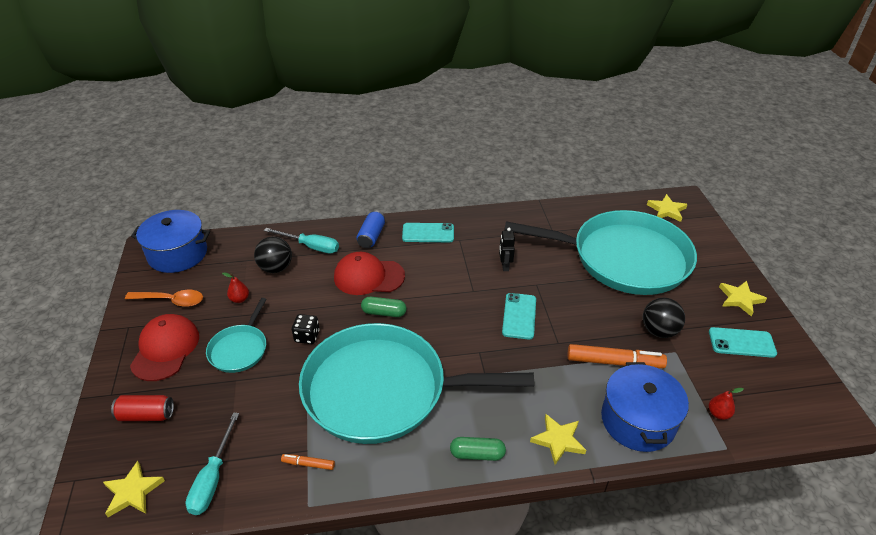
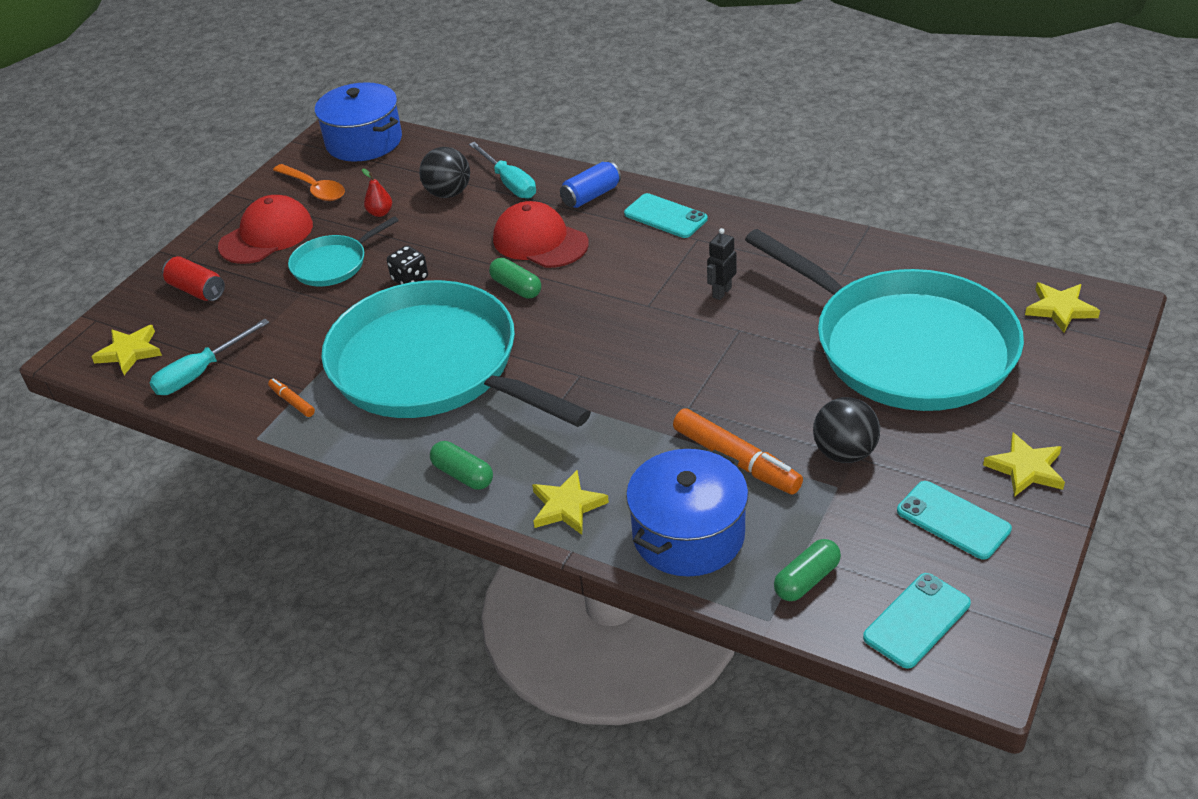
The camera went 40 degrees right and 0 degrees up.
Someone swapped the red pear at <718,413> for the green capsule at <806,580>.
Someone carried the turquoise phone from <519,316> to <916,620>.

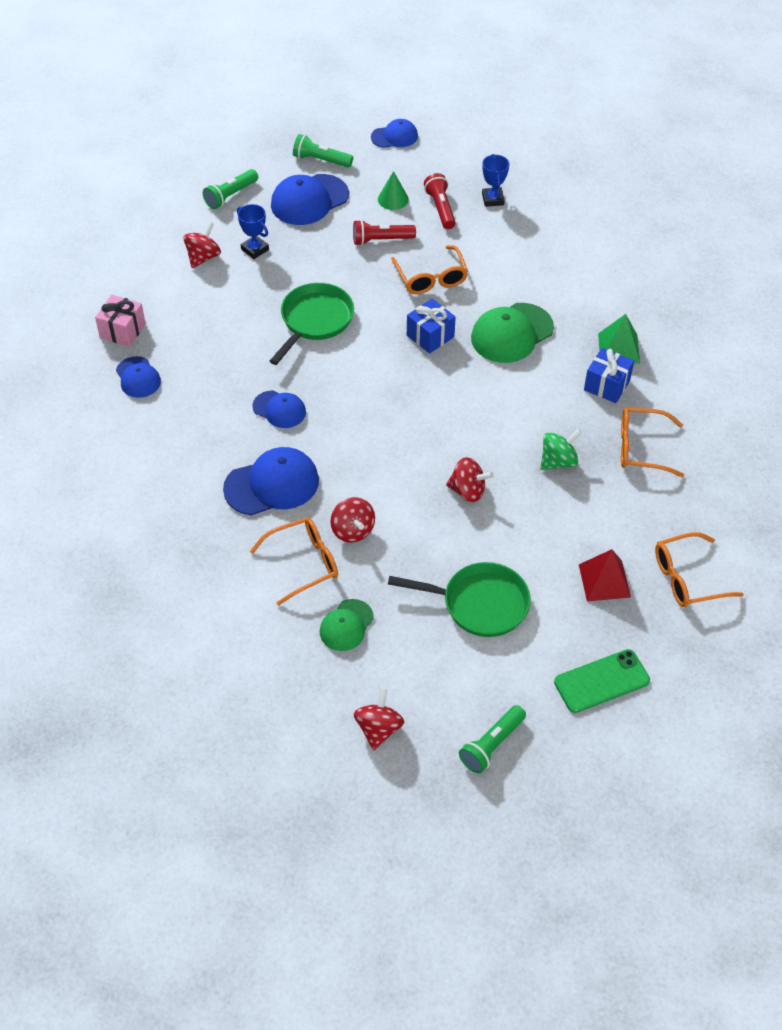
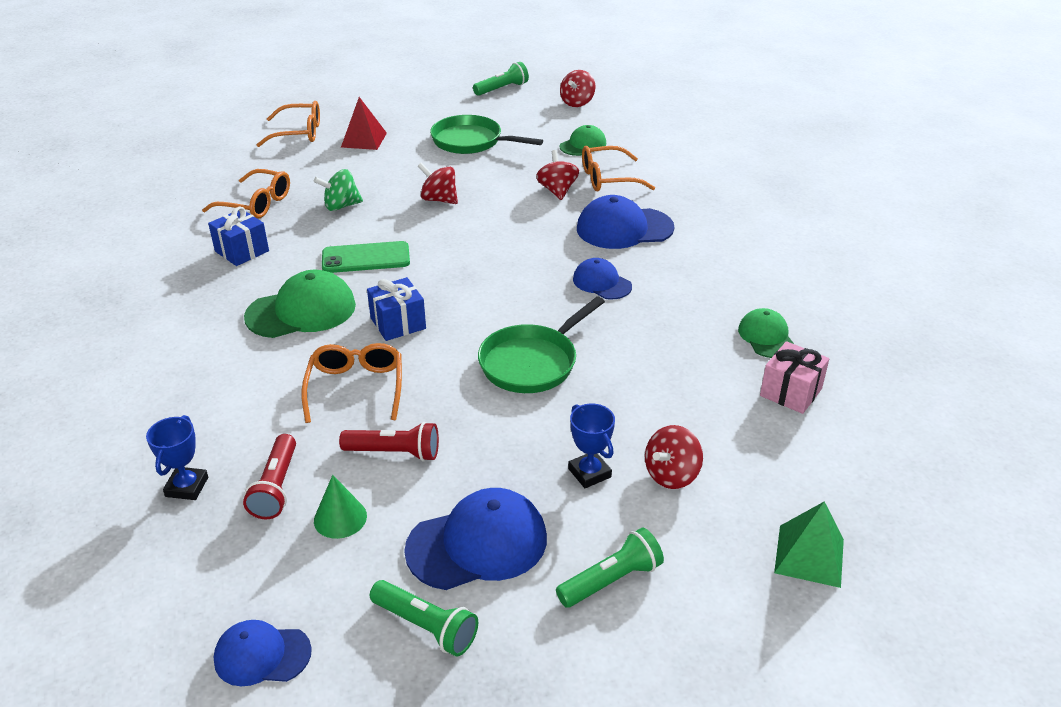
The camera went 165 degrees left and 15 degrees down.
Someone carried the green phone from <601,681> to <366,258>.
Someone repainted the blue cap at <138,377>, which became the green cap at <766,337>.
Someone carried the green pyramid from <619,348> to <809,555>.

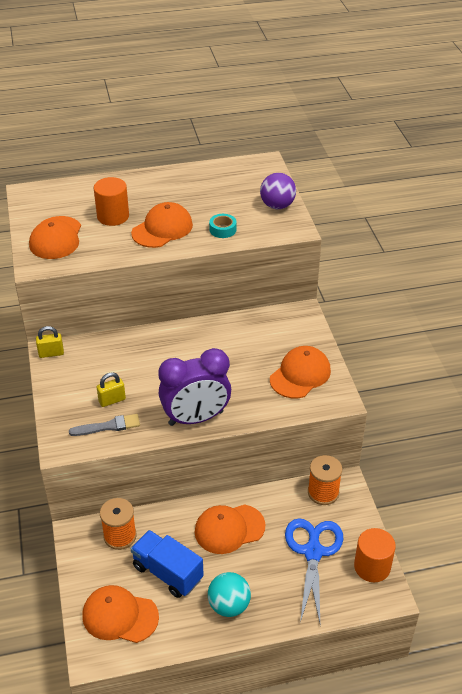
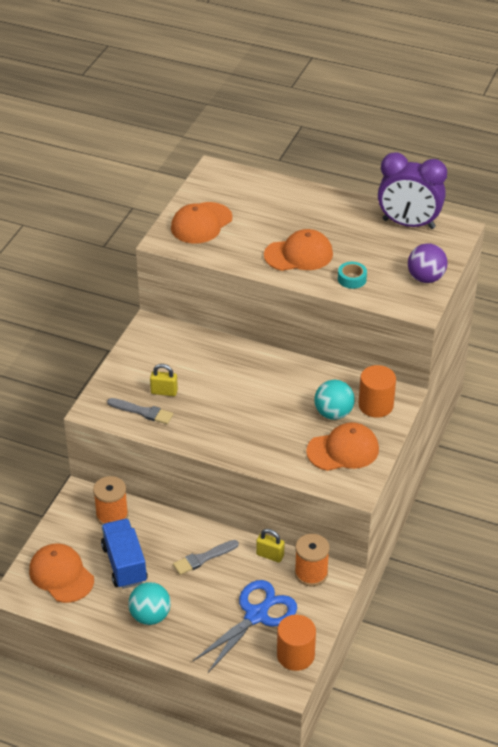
The camera went 35 degrees right and 0 degrees up.
Someone swapped the orange cap at <229,529> for the grey brush at <203,558>.
Someone carried the yellow padlock from <51,353> to <270,555>.
Someone put down the turquoise ball at <333,413>.
Someone carried the orange cylinder from <113,216> to <375,405>.
Someone carried the purple clock from <196,418> to <408,224>.

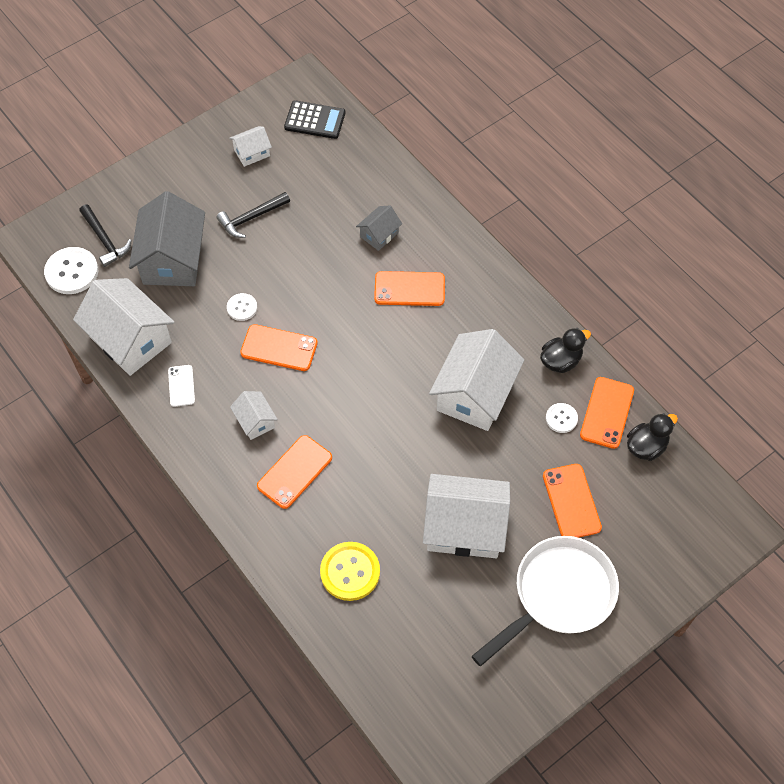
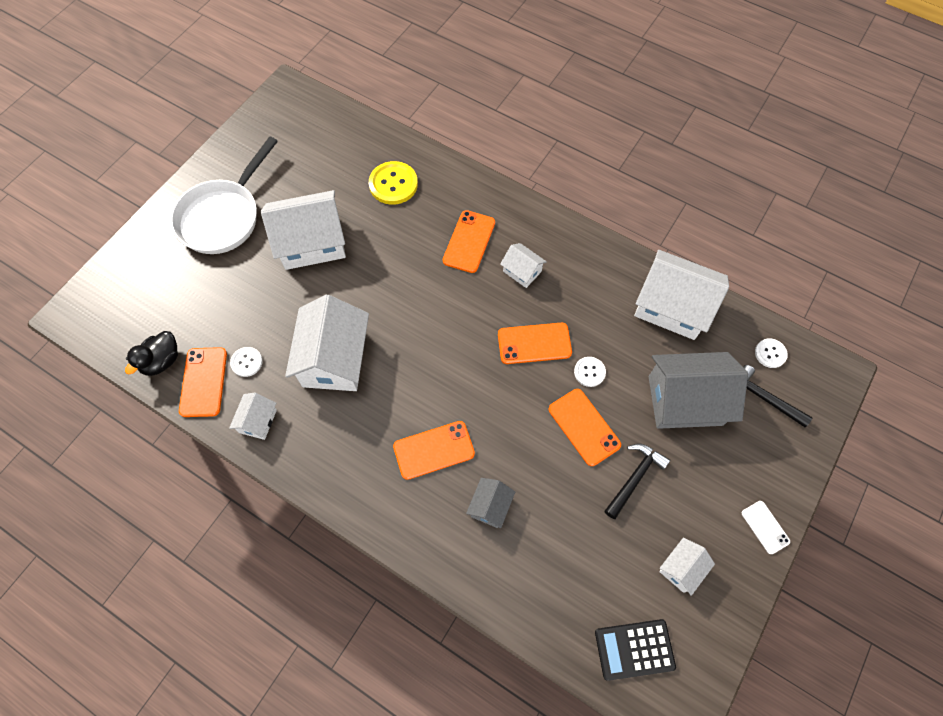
The camera went 160 degrees right and 5 degrees up.
Someone swapped the black duck at <560,361> for the white house at <258,421>.
Someone carried the orange phone from <571,501> to <584,427>.
Someone rotated the grey house at <172,259> by 75 degrees counterclockwise.
Someone carried the white phone from <181,386> to <765,527>.
Someone scaled the white button at <72,272> by 0.57.

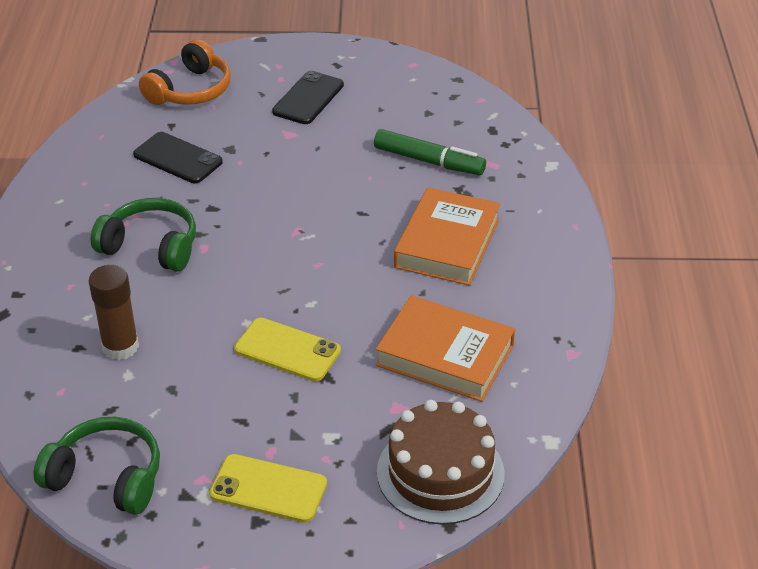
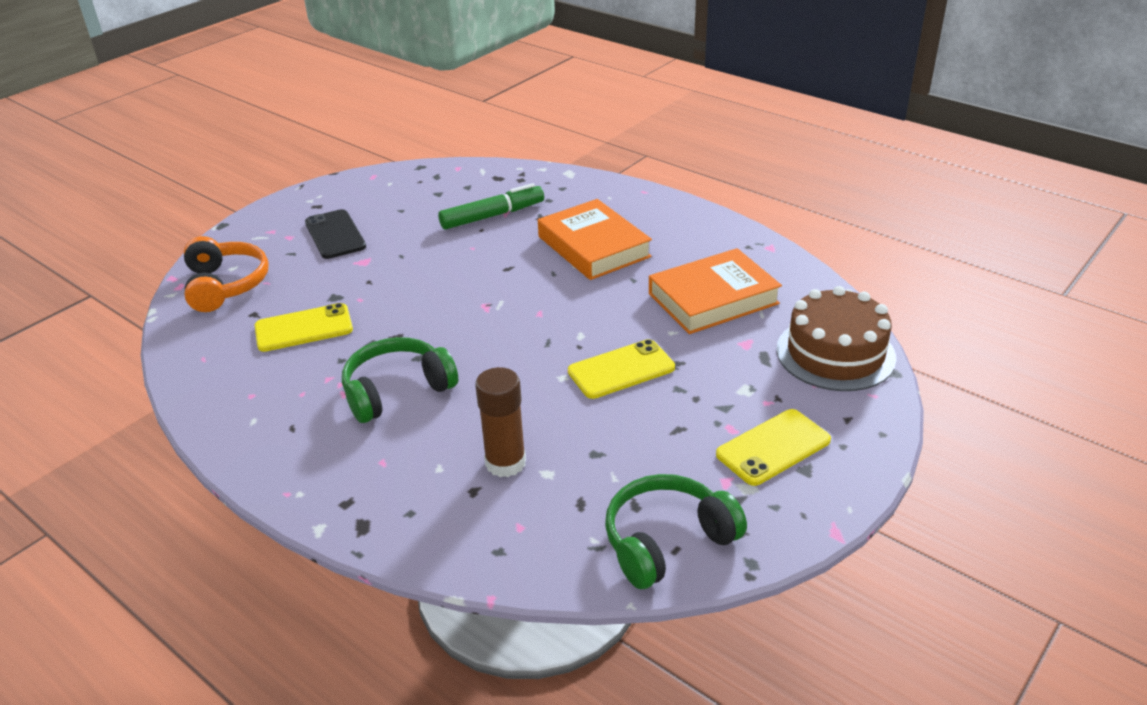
The camera went 50 degrees left and 5 degrees down.
Someone repainted the black phone at <178,158>, which became the yellow phone at <304,328>.

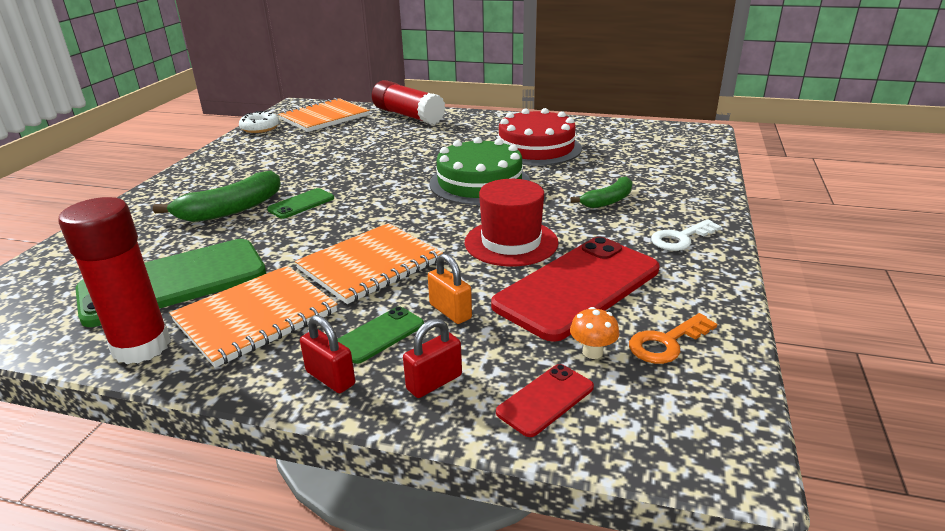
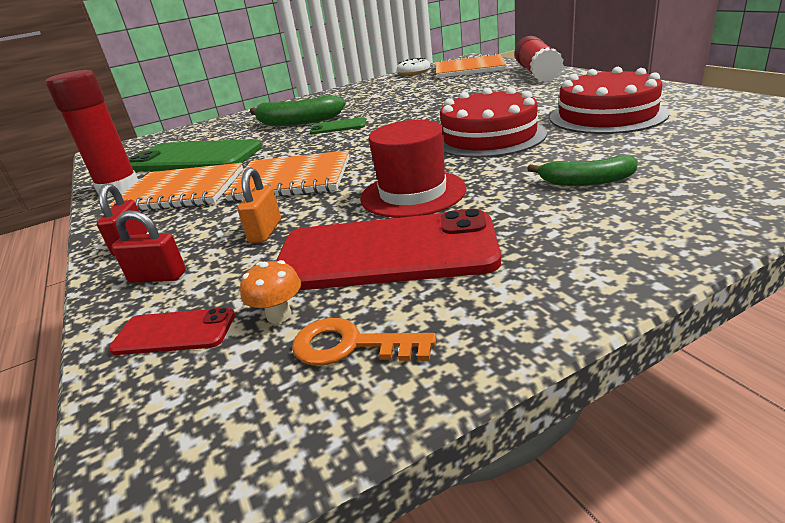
The camera went 50 degrees right and 0 degrees up.
Someone repainted the green cake at <479,183>, which became the red cake at <488,137>.
Someone took away the green phone at <379,335>.
Someone took away the white key at <680,238>.

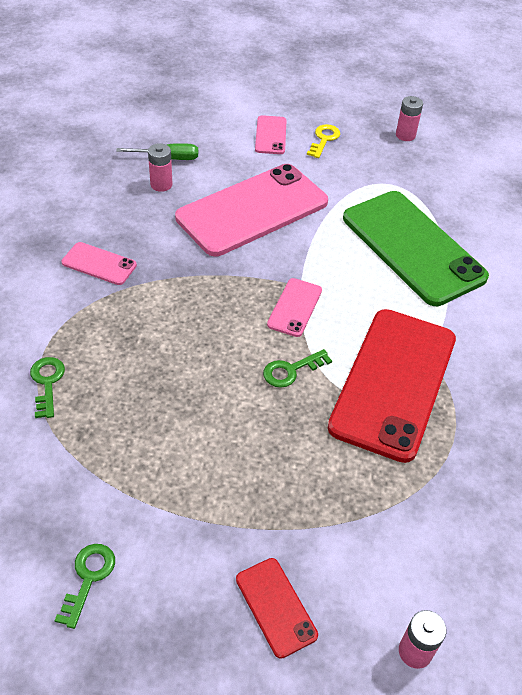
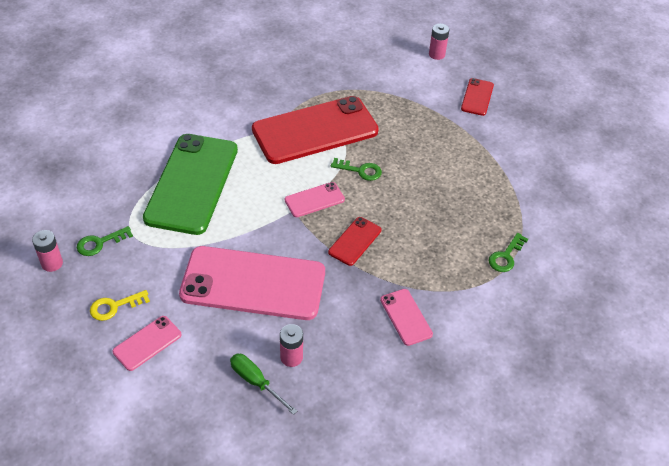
The camera went 135 degrees left and 0 degrees up.
Someone carried the green key from <88,578> to <100,243>.
Someone put down the red phone at <355,241>.

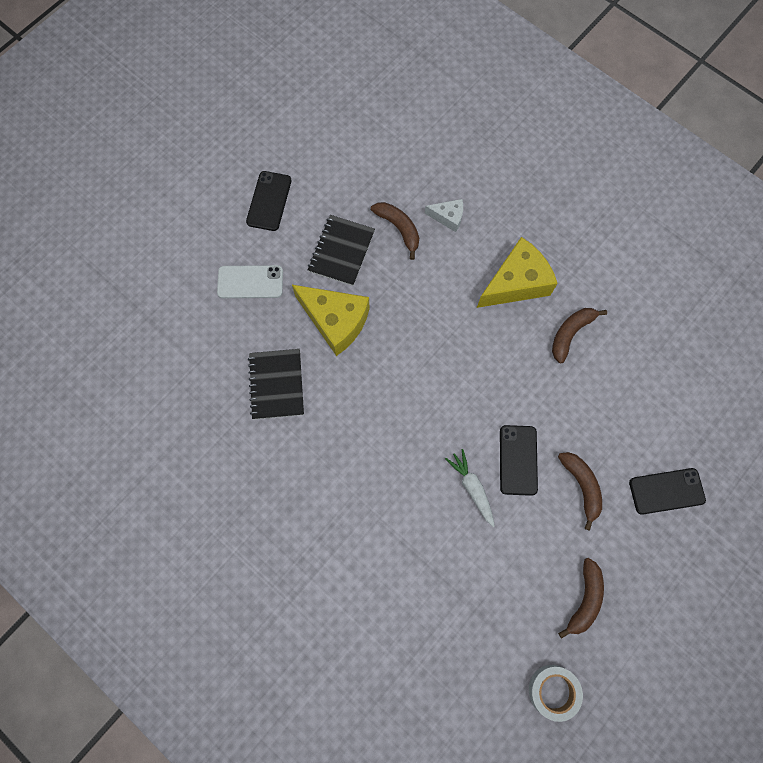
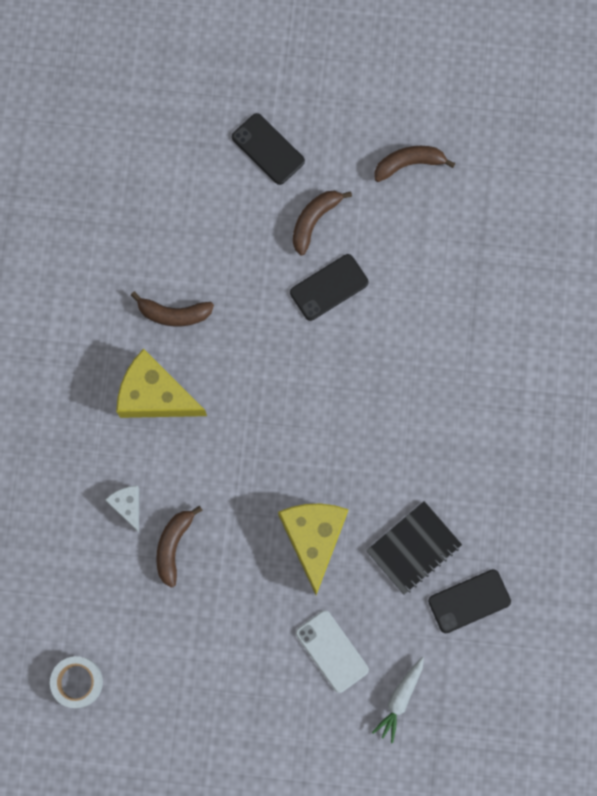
The camera went 125 degrees left and 5 degrees up.
Someone carried the white tape from <553,691> to <77,682>.
Someone carried the white carrot from <472,488> to <400,699>.
Someone carried the black phone from <269,201> to <469,601>.
Someone took away the black notebook at <341,251>.

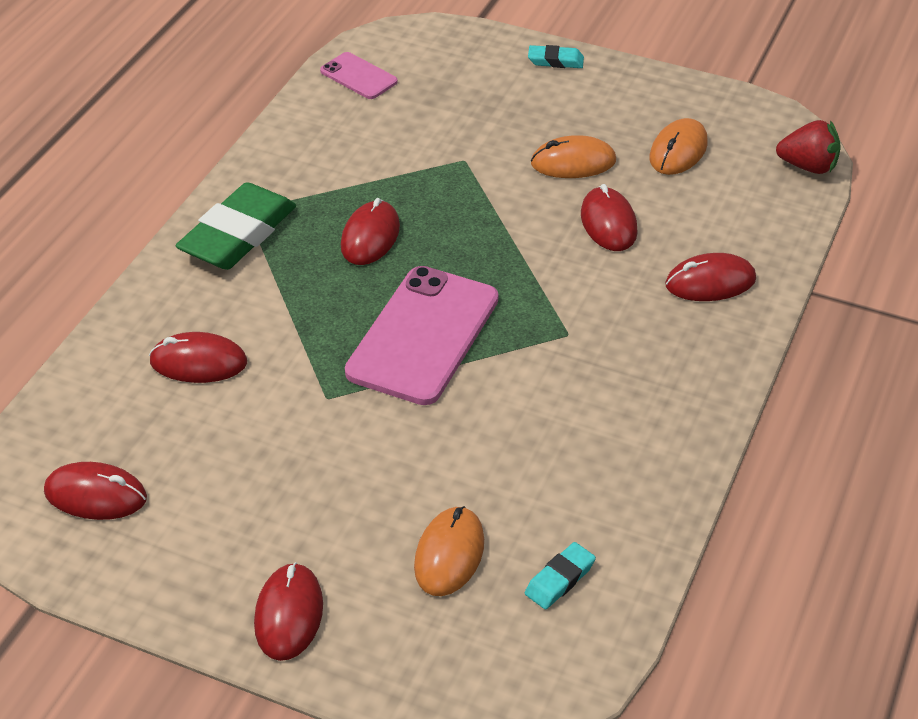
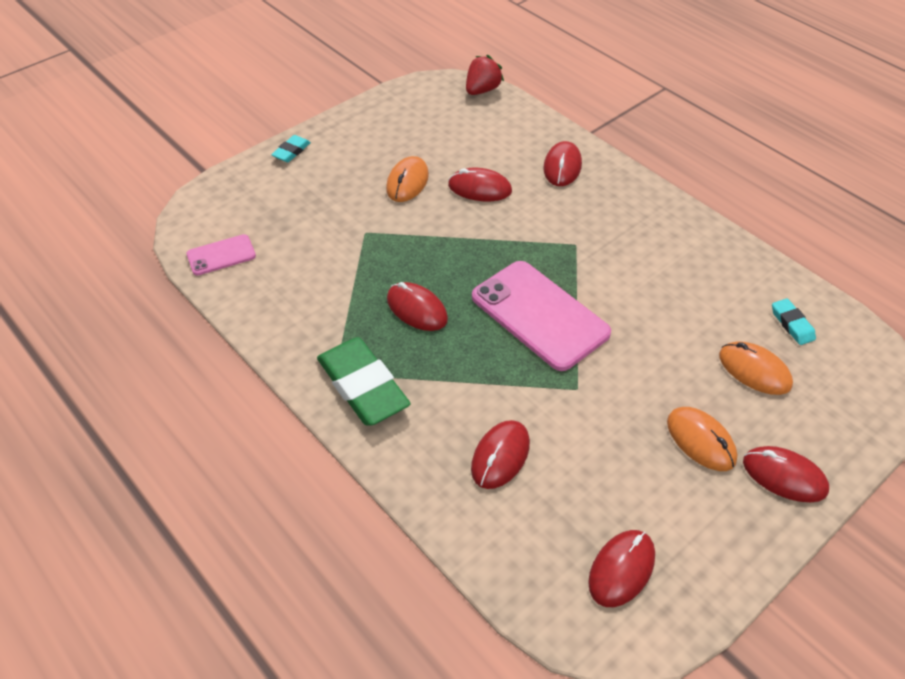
The camera went 65 degrees left and 5 degrees up.
Someone carried the orange mouse from <678,151> to <700,440>.

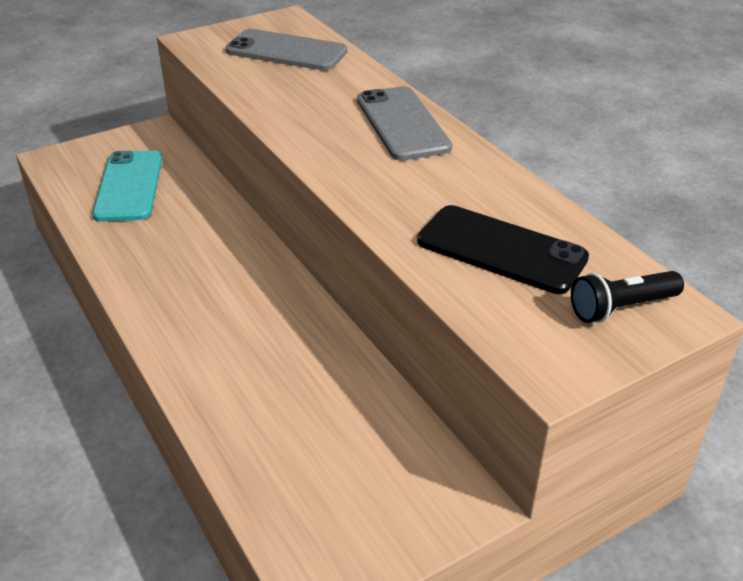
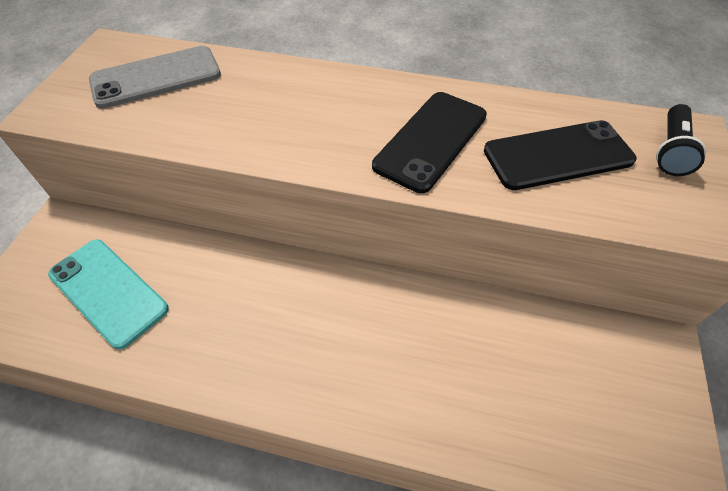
The camera went 45 degrees left and 15 degrees up.
Someone put down the black phone at <431,140>.
Someone took away the grey phone at <402,124>.

